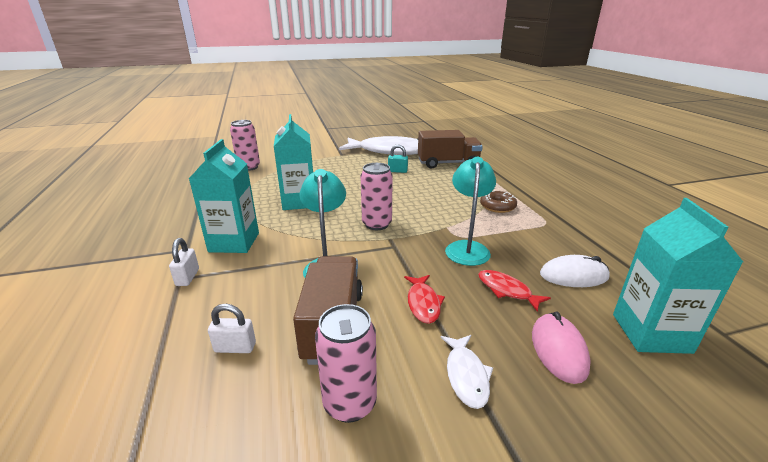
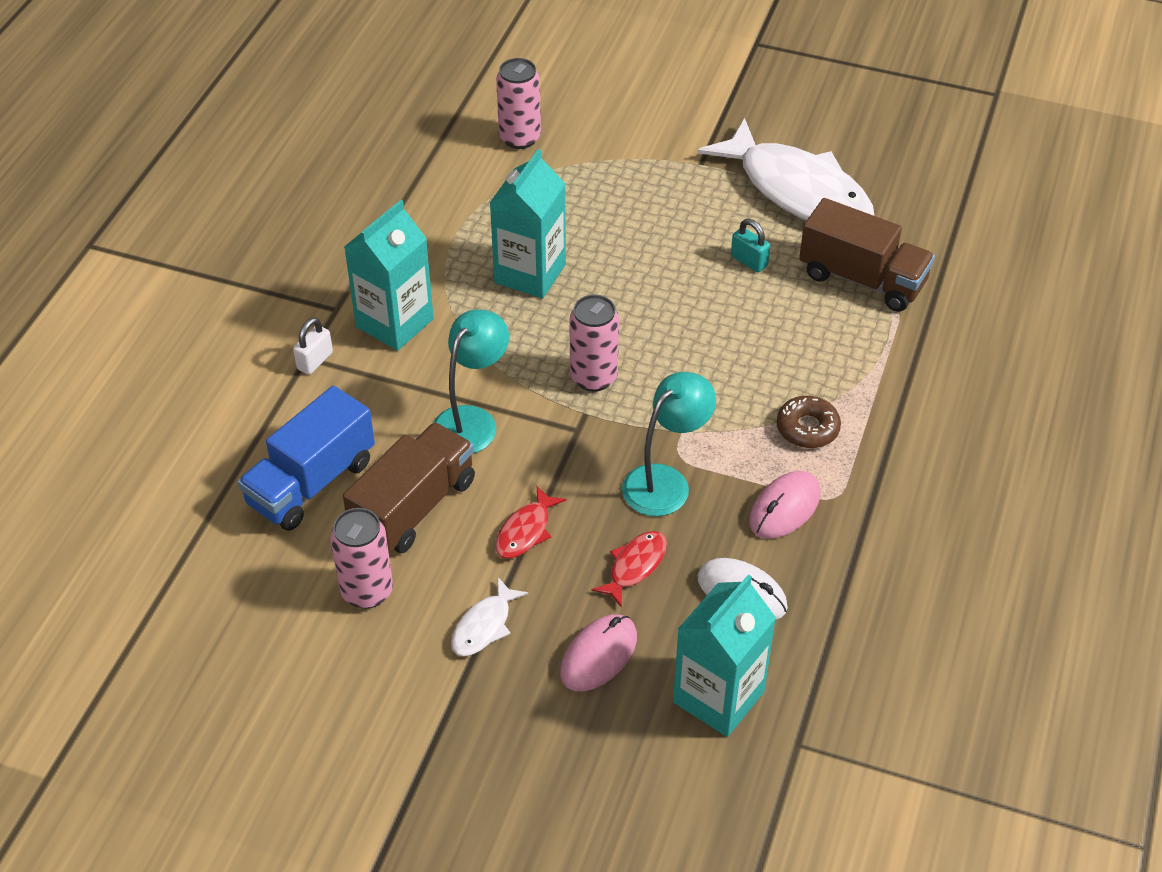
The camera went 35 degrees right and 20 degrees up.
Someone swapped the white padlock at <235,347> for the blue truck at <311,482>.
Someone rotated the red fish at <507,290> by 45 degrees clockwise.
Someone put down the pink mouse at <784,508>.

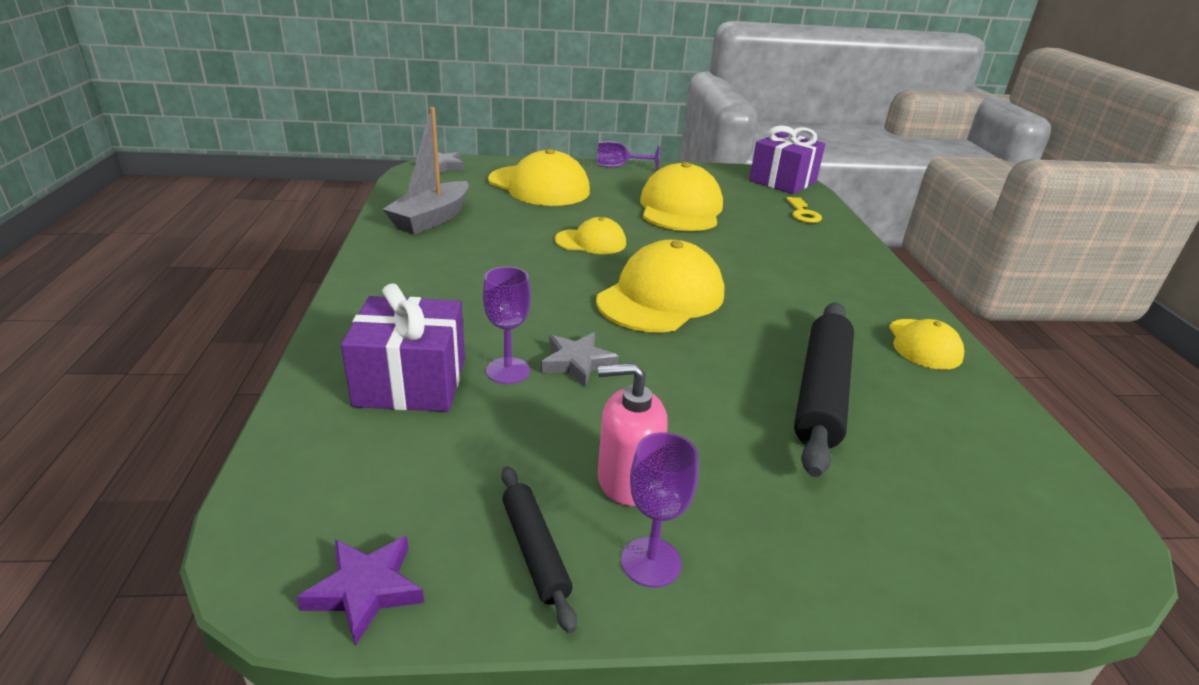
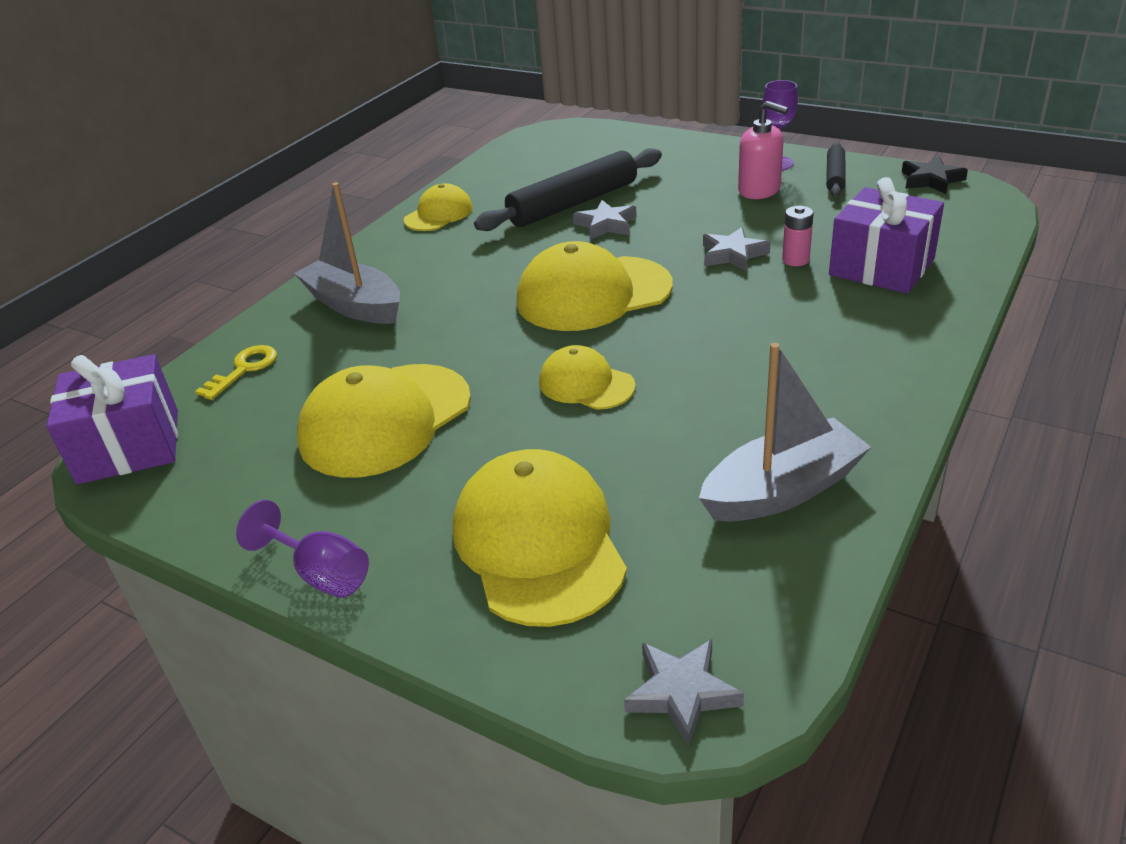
The camera went 140 degrees left and 5 degrees up.
Someone put down the grey boat at <354,305>.
Someone put down the grey star at <606,225>.
Someone swapped the purple goblet at <508,371> for the pink battery at <795,260>.
Someone repainted the purple star at <366,590>, which became the black star at <931,180>.

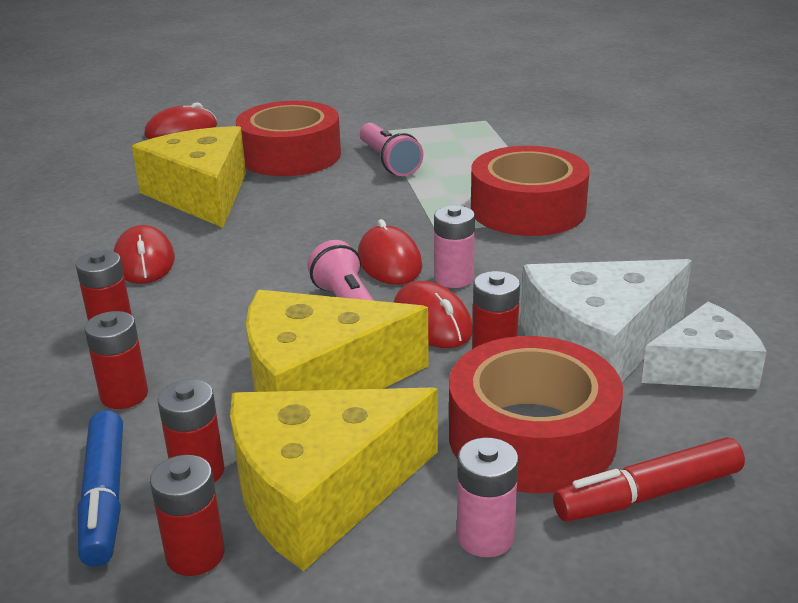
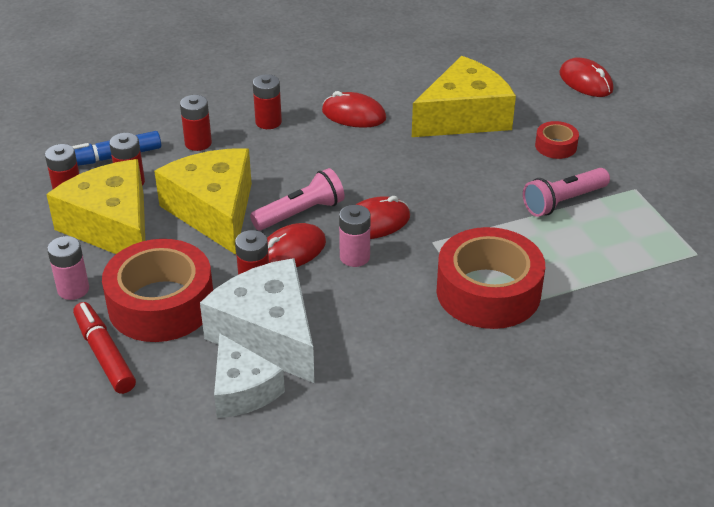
The camera went 80 degrees right and 10 degrees up.
Someone rotated the red mouse at <144,261> by 45 degrees clockwise.
Someone scaled the red tape at <290,155> by 0.46.

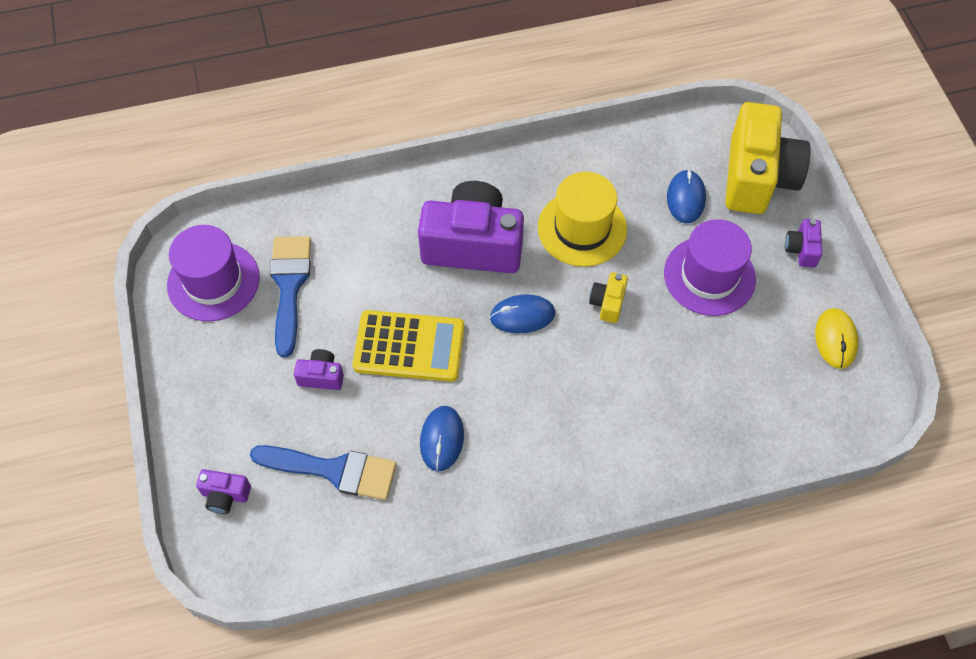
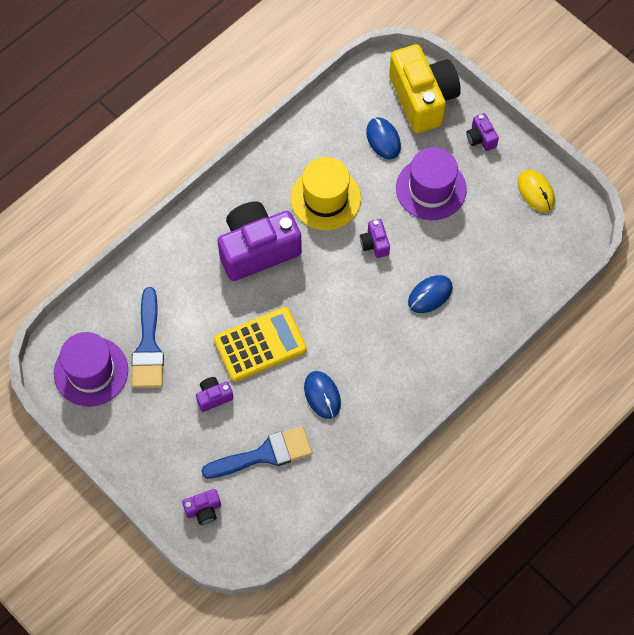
The camera went 30 degrees left and 5 degrees up.
Someone rotated the blue brush at <289,286> by 150 degrees counterclockwise.
Someone repainted the yellow camera at <608,303>, which became the purple camera at <375,243>.
Someone carried the blue mouse from <522,315> to <430,295>.

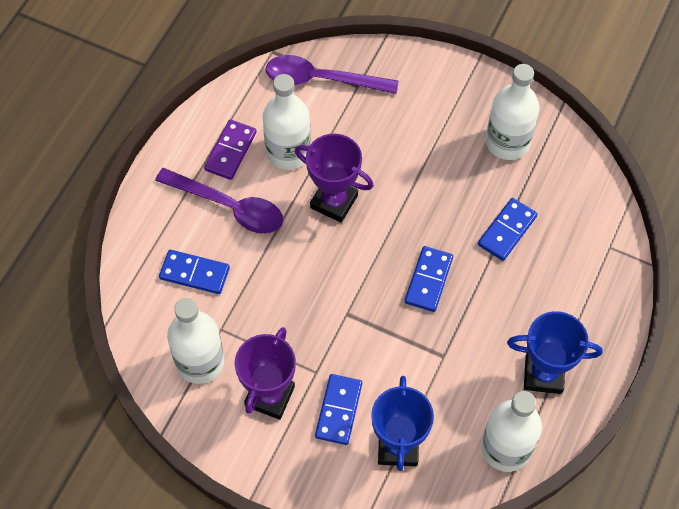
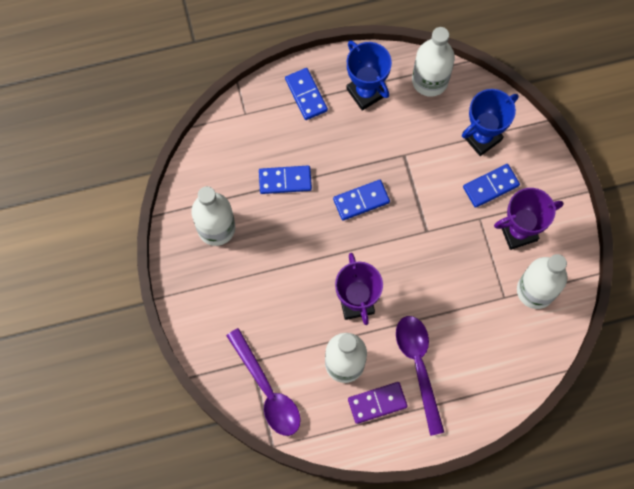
The camera went 130 degrees left and 10 degrees up.
Someone carried the blue domino from <194,273> to <306,95>.

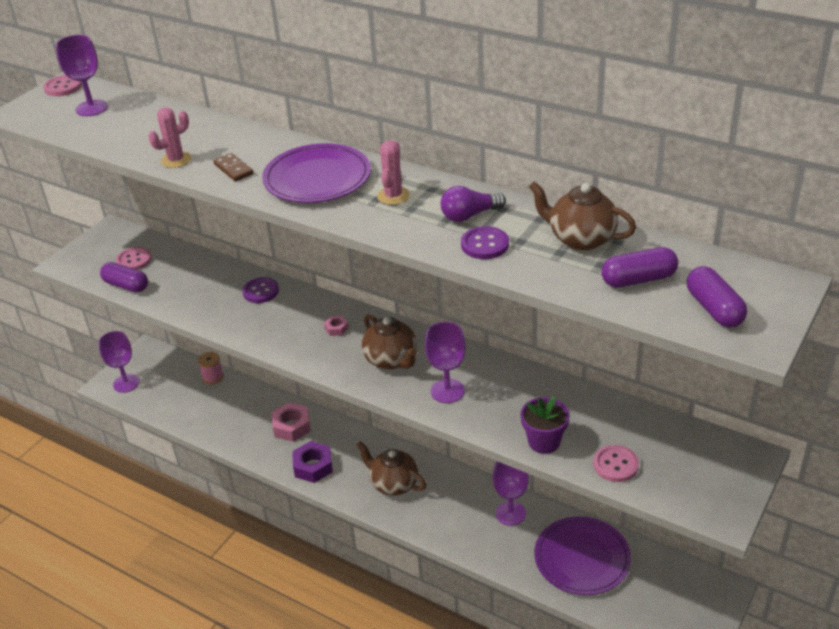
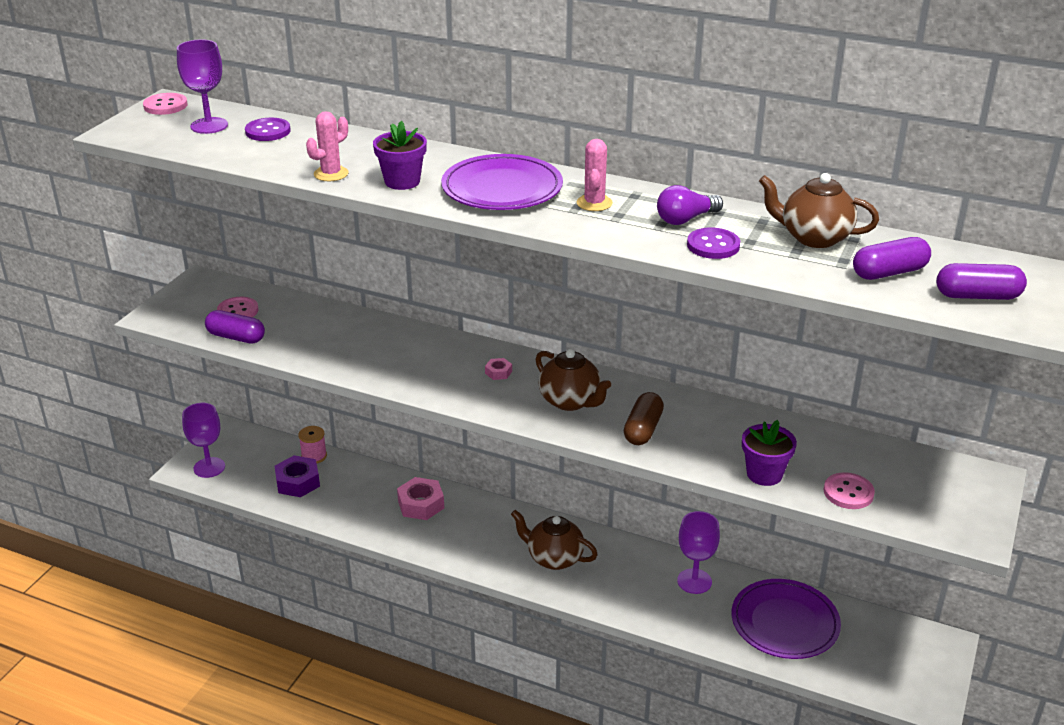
The camera went 10 degrees left and 5 degrees down.
Someone carried the purple button from <261,291> to <268,131>.
Someone carried the purple nut from <313,466> to <298,482>.
Someone swapped the brown domino at <233,169> for the purple flower pot at <402,181>.
Someone swapped the purple goblet at <447,391> for the brown capsule at <643,429>.
Someone rotated the purple capsule at <714,309> by 60 degrees counterclockwise.

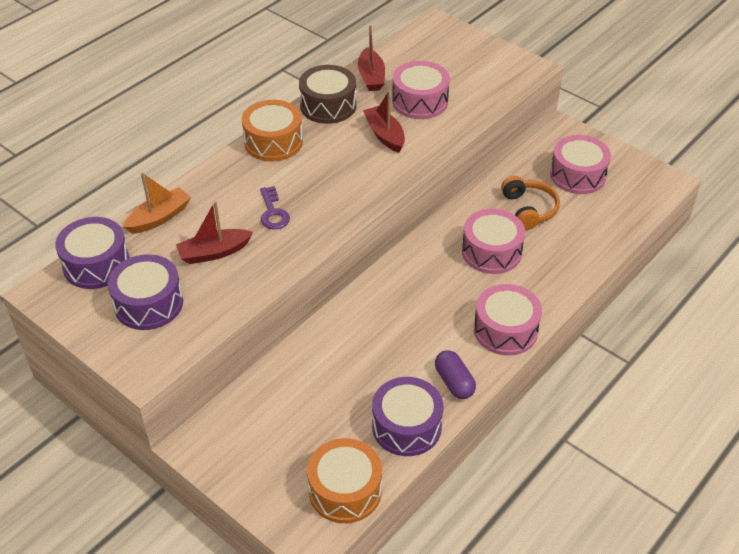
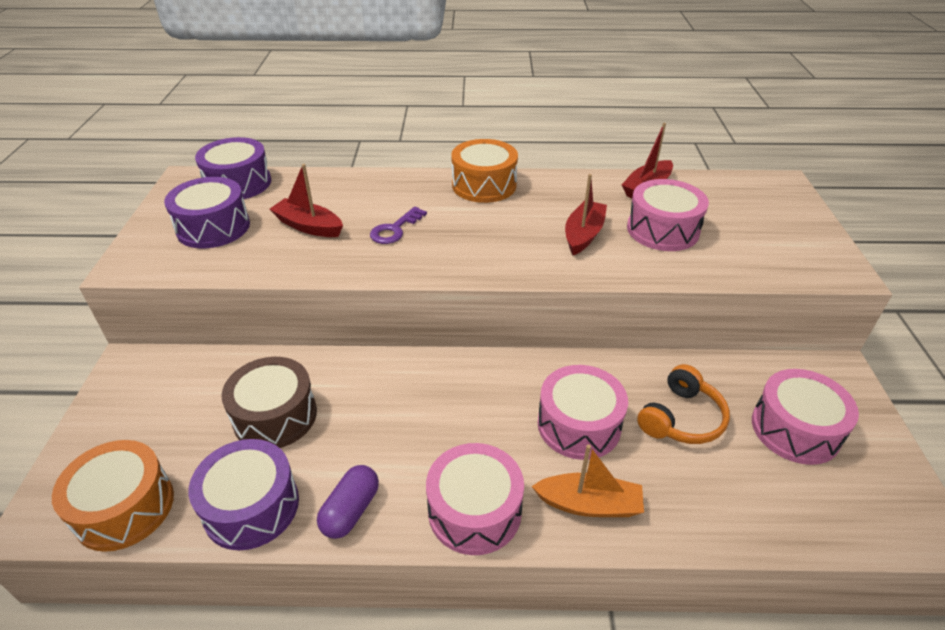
The camera went 50 degrees right and 5 degrees down.
Someone carried the brown drum from <328,106> to <275,416>.
Someone carried the orange boat from <159,218> to <589,504>.

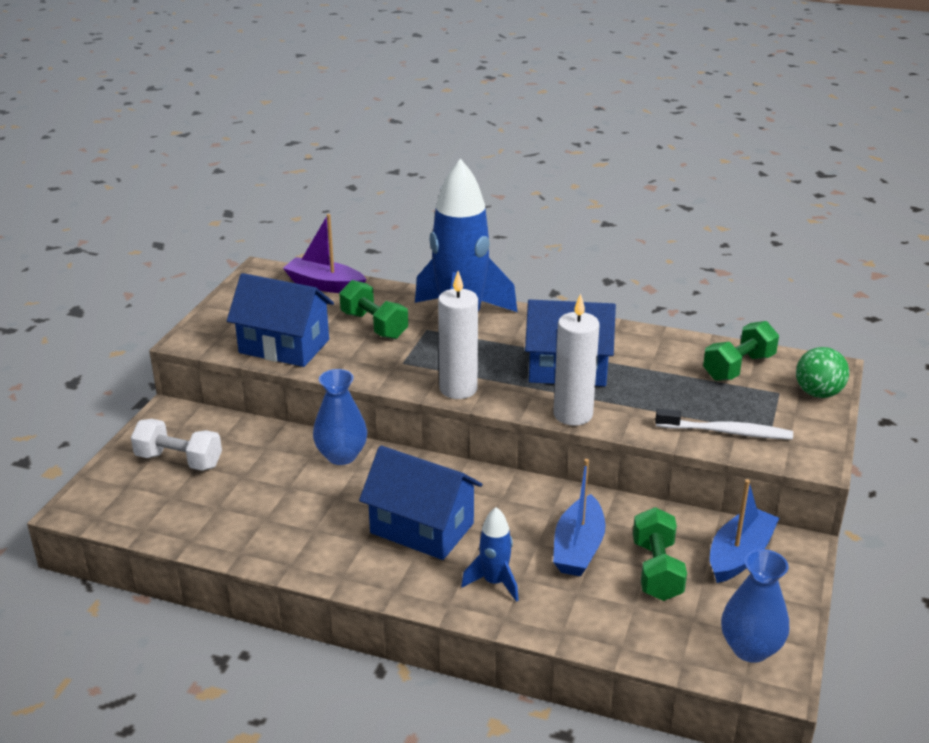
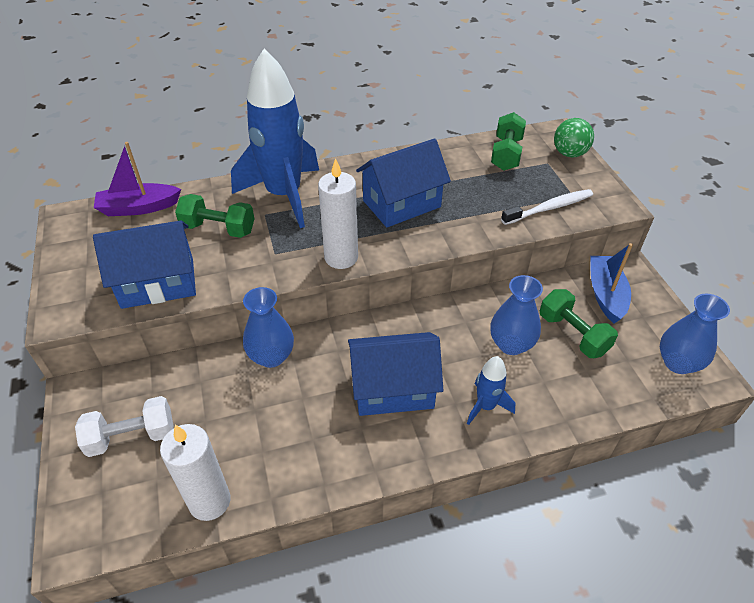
The camera went 35 degrees left and 15 degrees up.
Someone carried the white candle from <573,415> to <209,501>.
Someone swapped the blue boat at <578,548> for the blue vase at <511,344>.

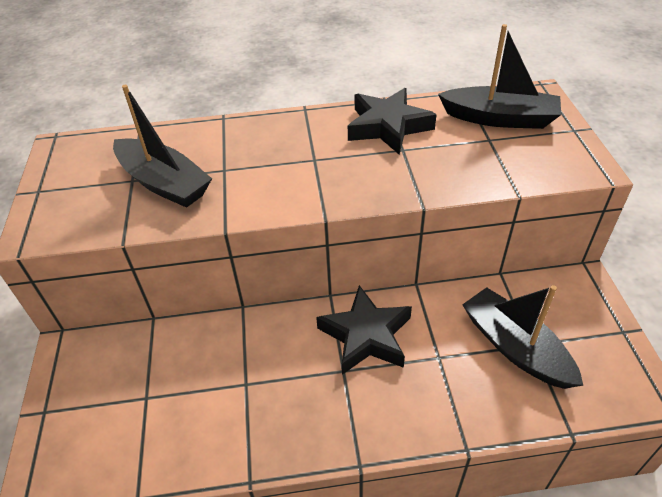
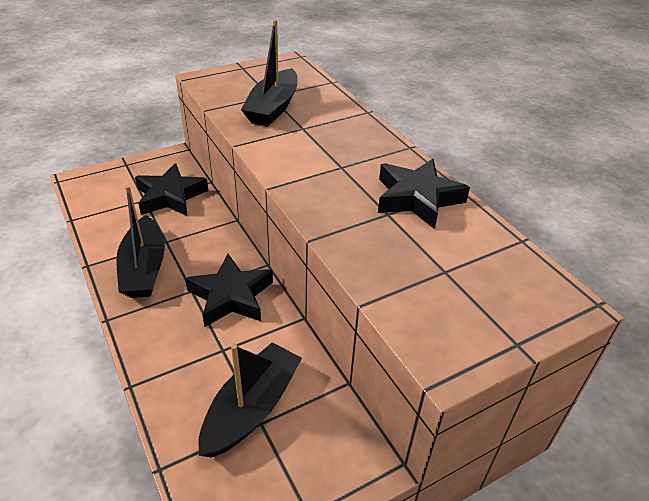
The camera went 65 degrees right and 5 degrees down.
Someone carried the black boat from <500,118> to <144,268>.
Someone put down the black star at <170,196>.

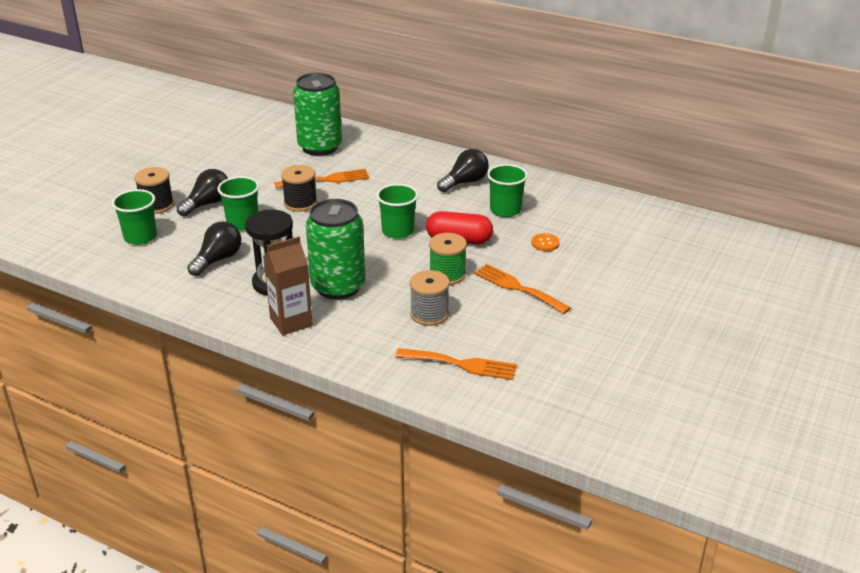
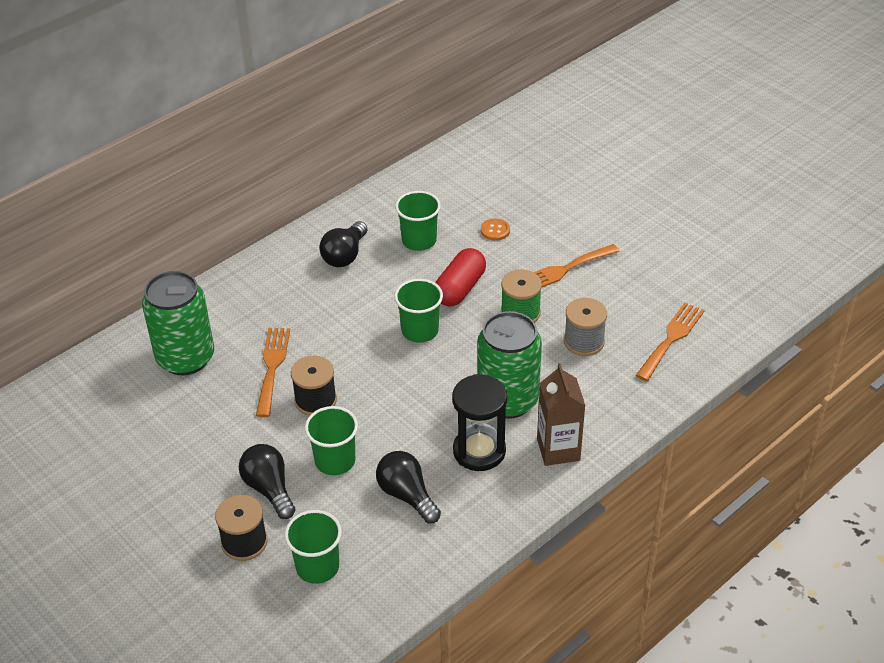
The camera went 70 degrees left and 10 degrees up.
Someone rotated the black light bulb at <465,182> by 135 degrees counterclockwise.

